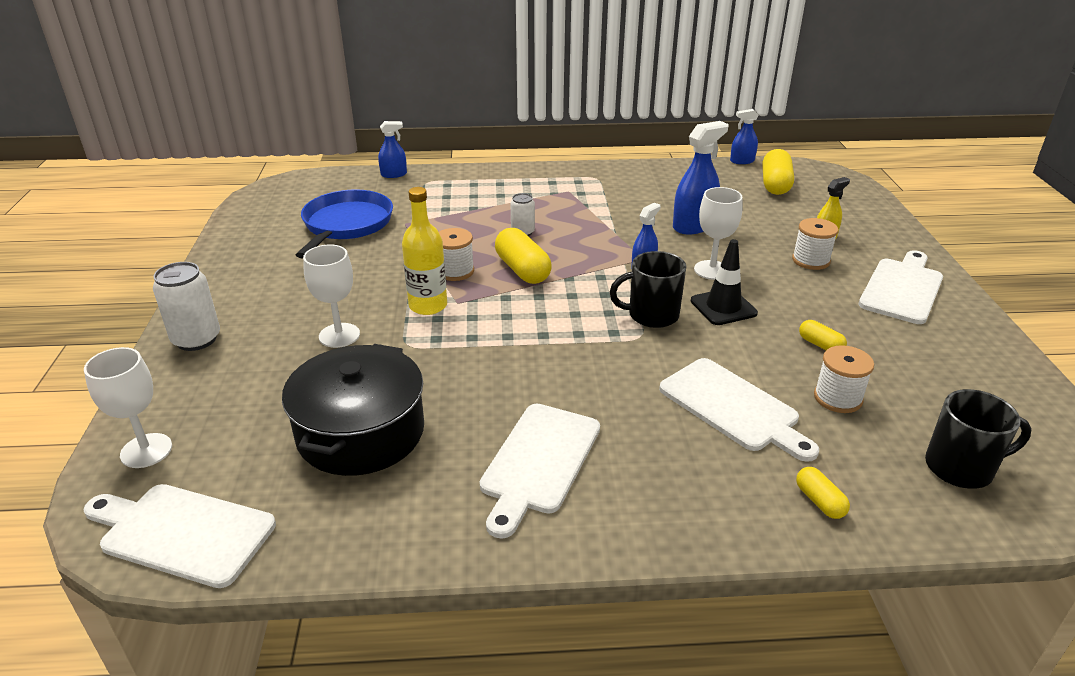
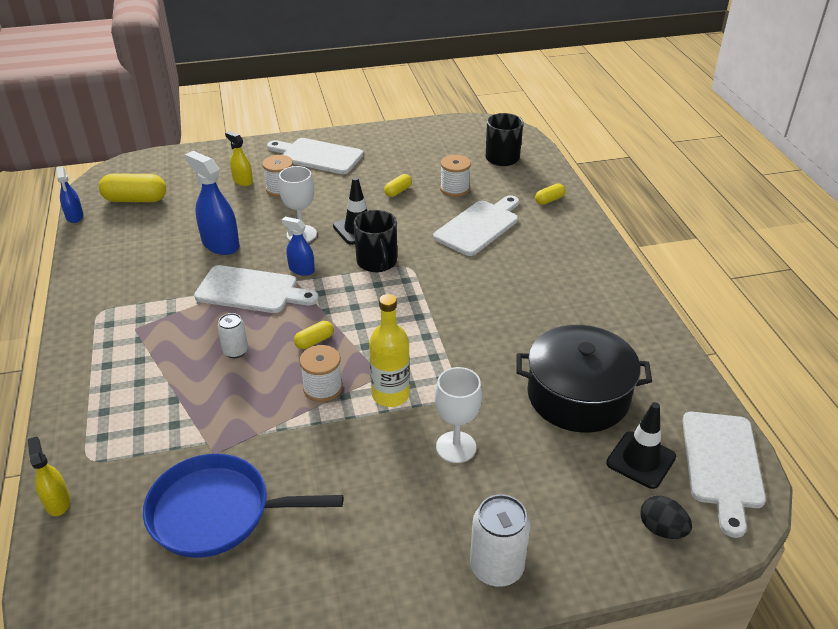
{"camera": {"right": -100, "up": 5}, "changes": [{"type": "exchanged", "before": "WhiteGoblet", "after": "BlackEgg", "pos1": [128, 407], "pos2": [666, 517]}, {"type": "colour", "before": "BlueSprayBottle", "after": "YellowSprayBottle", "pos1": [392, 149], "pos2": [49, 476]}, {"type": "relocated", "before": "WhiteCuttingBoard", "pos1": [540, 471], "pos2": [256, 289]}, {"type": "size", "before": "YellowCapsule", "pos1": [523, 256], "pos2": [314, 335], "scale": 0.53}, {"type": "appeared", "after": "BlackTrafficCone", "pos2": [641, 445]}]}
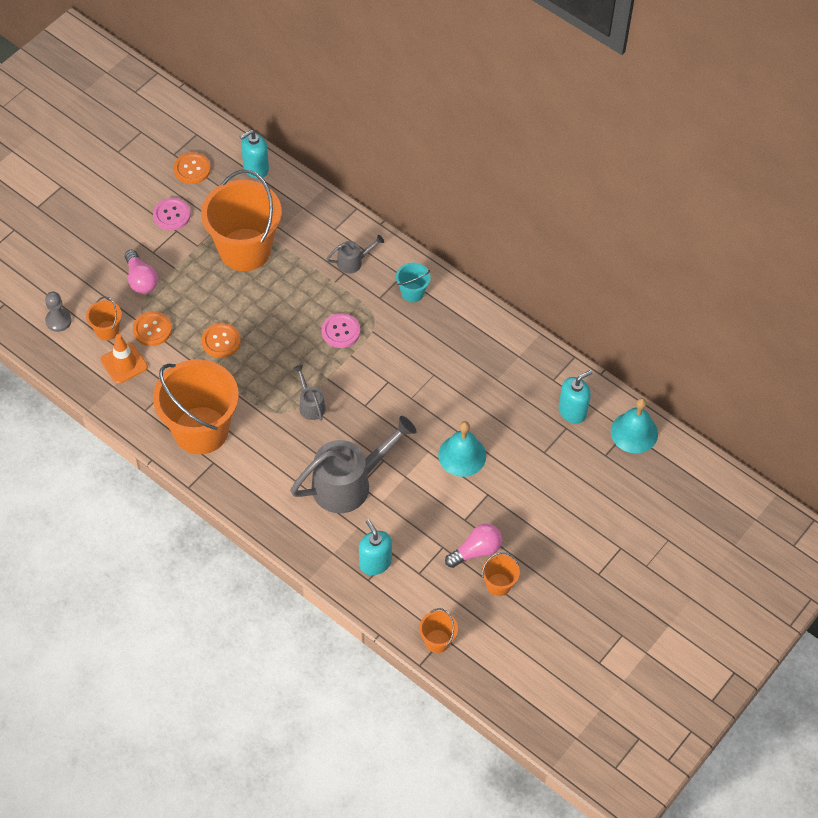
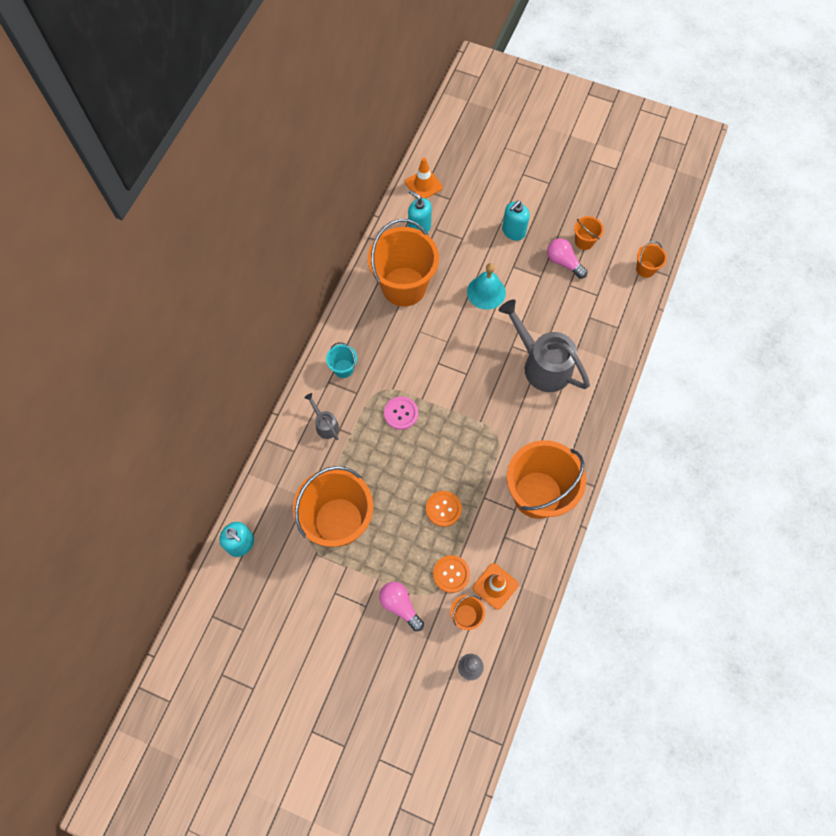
{"camera": {"right": -105, "up": 10}, "changes": [{"type": "spun", "before": "PinkLightBulb", "pos1": [141, 272], "pos2": [401, 606], "turn": -90}, {"type": "missing", "before": "PinkButton", "pos1": [172, 214]}, {"type": "missing", "before": "OrangeButton", "pos1": [192, 168]}, {"type": "missing", "before": "GreyWateringCan", "pos1": [309, 393]}, {"type": "relocated", "before": "TurquoiseSoapDispenser", "pos1": [375, 547], "pos2": [516, 221]}, {"type": "exchanged", "before": "TurquoiseBell", "after": "OrangeTrafficCone", "pos1": [634, 425], "pos2": [424, 178]}, {"type": "appeared", "after": "OrangeBucket", "pos2": [403, 262]}]}
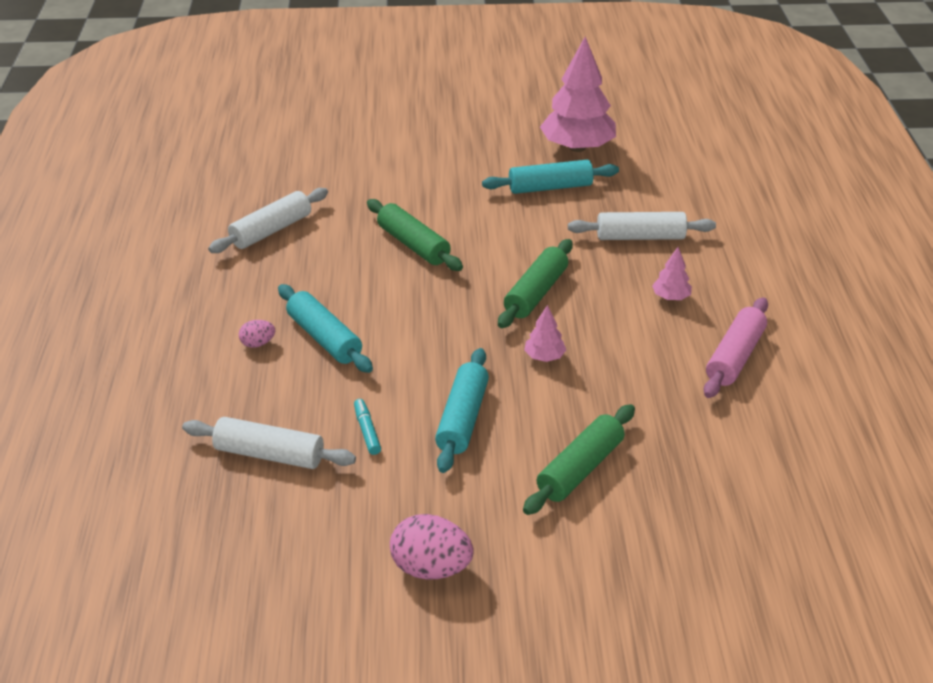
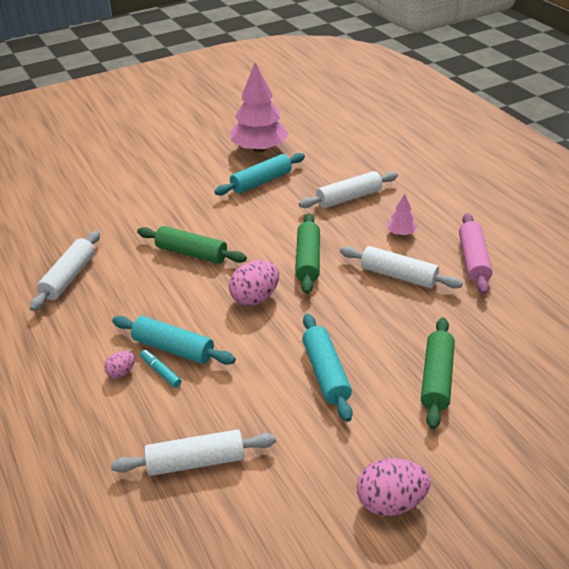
{"camera": {"right": -25, "up": 0}, "changes": [{"type": "relocated", "before": "TurquoiseMarker", "pos1": [367, 427], "pos2": [161, 369]}, {"type": "missing", "before": "PinkTree", "pos1": [545, 333]}, {"type": "appeared", "after": "PinkEgg", "pos2": [254, 283]}, {"type": "appeared", "after": "WhiteRollingPin", "pos2": [401, 267]}]}
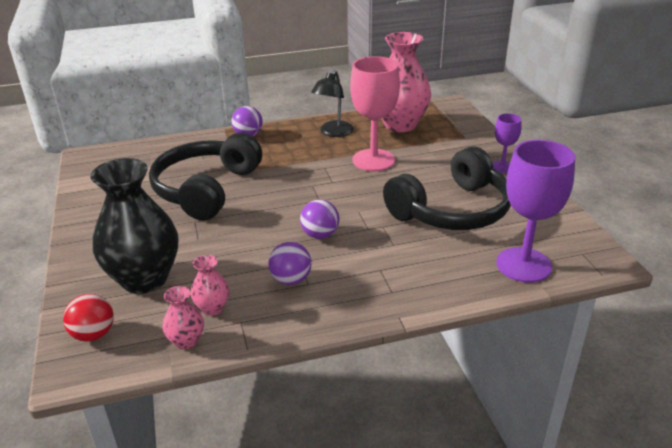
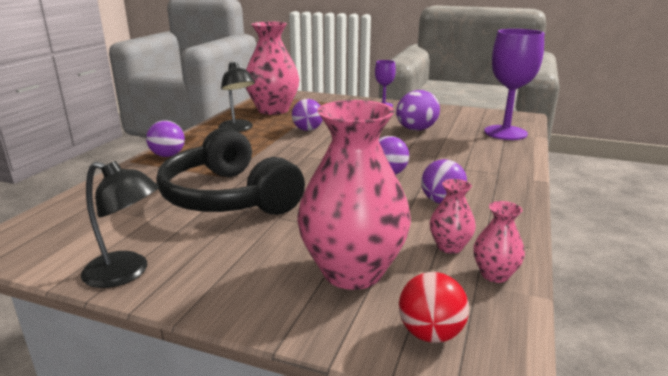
{"camera": {"right": -55, "up": -10}, "changes": [{"type": "colour", "before": "BlackVase", "after": "PinkVase", "pos1": [134, 226], "pos2": [354, 195]}, {"type": "exchanged", "before": "PinkGoblet", "after": "PurpleBall", "pos1": [375, 113], "pos2": [307, 115]}, {"type": "exchanged", "before": "BlackHeadphones", "after": "PurpleEgg", "pos1": [447, 188], "pos2": [418, 110]}, {"type": "appeared", "after": "BlackLamp", "pos2": [120, 224]}]}
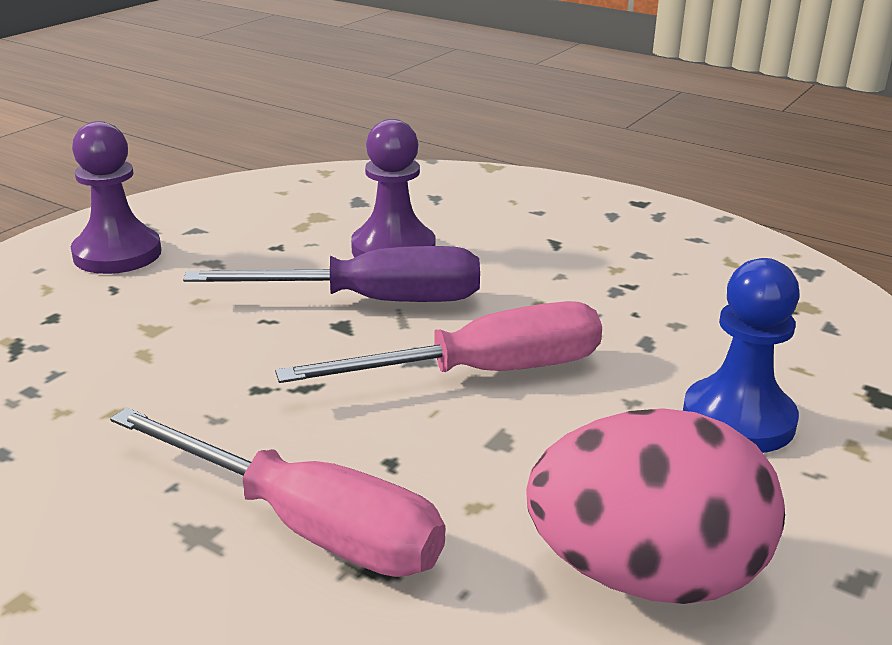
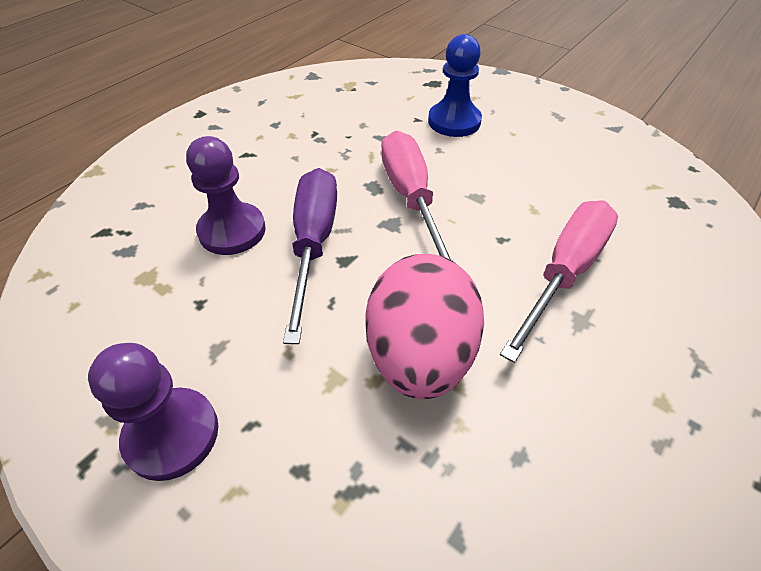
{"camera": {"right": -85, "up": 20}, "changes": [{"type": "relocated", "before": "PinkEgg", "pos1": [655, 506], "pos2": [424, 326]}]}
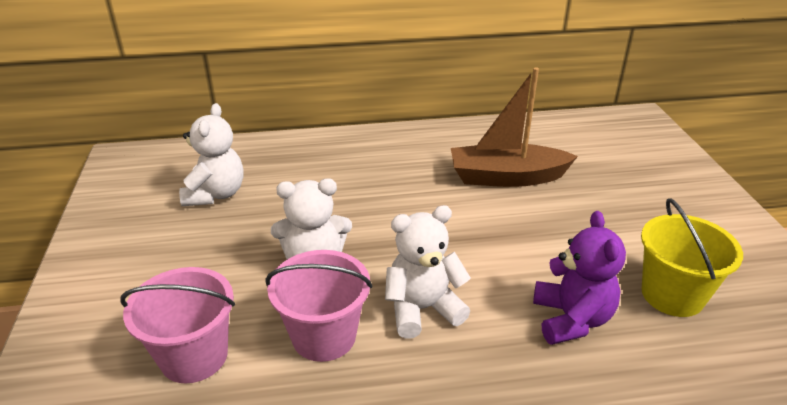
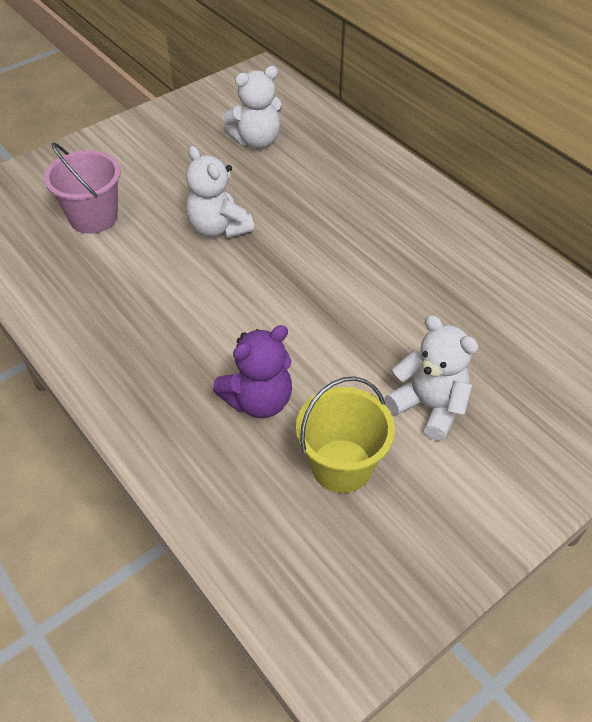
{"camera": {"right": 60, "up": 15}, "changes": [{"type": "missing", "before": "PinkBucket", "pos1": [318, 306]}, {"type": "relocated", "before": "WhiteTeddyBear", "pos1": [428, 272], "pos2": [432, 378]}, {"type": "missing", "before": "BrownBoat", "pos1": [514, 127]}]}
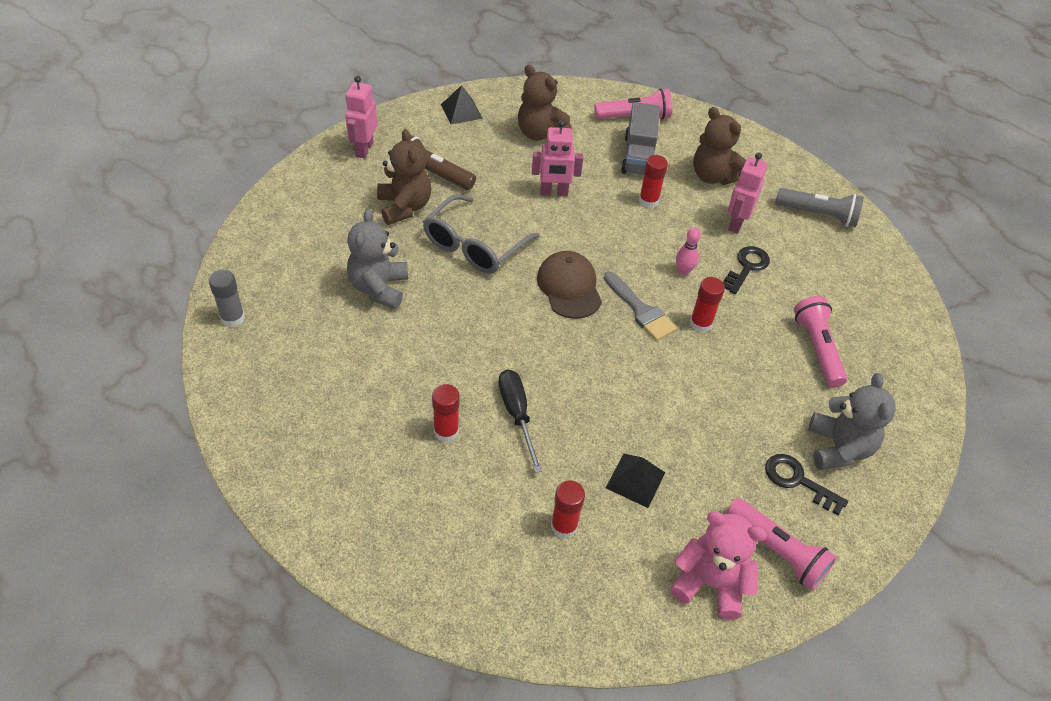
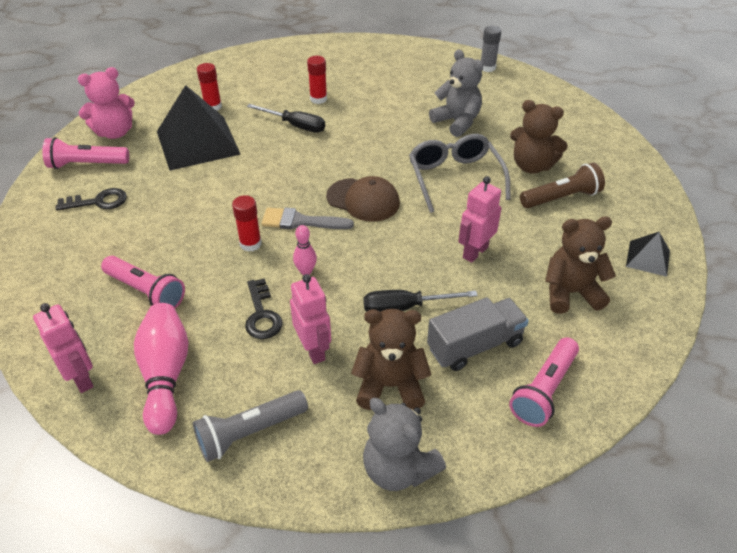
{"camera": {"right": 135, "up": -5}, "changes": [{"type": "relocated", "before": "PinkRobot", "pos1": [361, 117], "pos2": [63, 348]}, {"type": "size", "before": "BlackPyramid", "pos1": [635, 481], "pos2": [198, 128], "scale": 2.12}, {"type": "spun", "before": "GreyTruck", "pos1": [640, 138], "pos2": [478, 334], "turn": 105}, {"type": "exchanged", "before": "RedGlueStick", "after": "BlackScrewdriver", "pos1": [653, 181], "pos2": [421, 301]}, {"type": "relocated", "before": "GreyTeddyBear", "pos1": [852, 421], "pos2": [404, 444]}, {"type": "appeared", "after": "PinkBowlingPin", "pos2": [161, 369]}]}
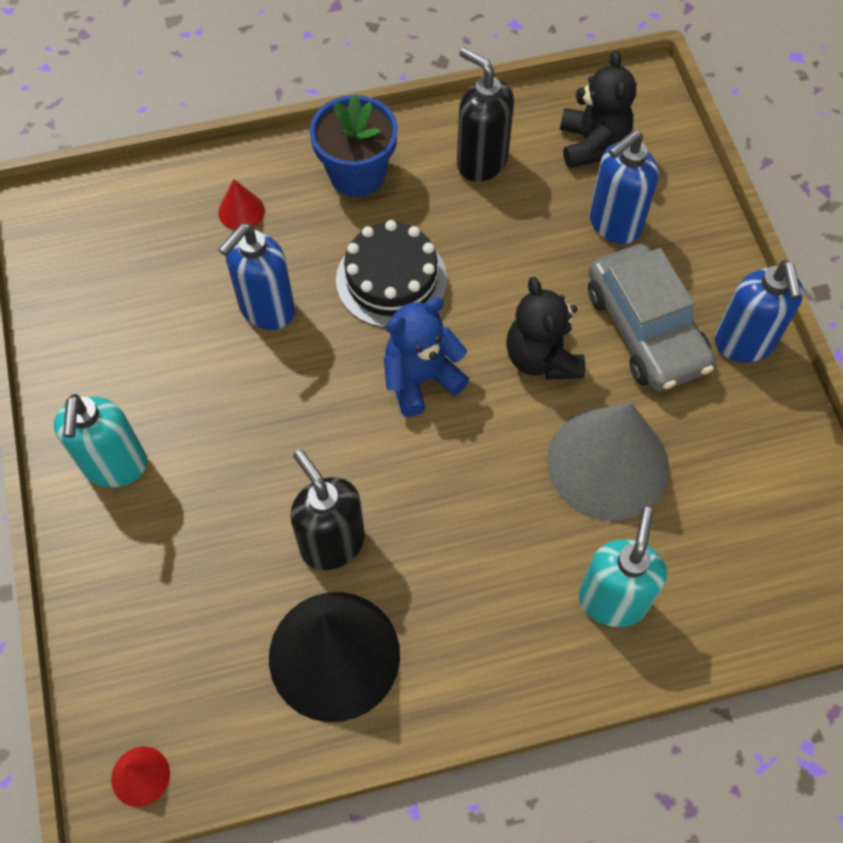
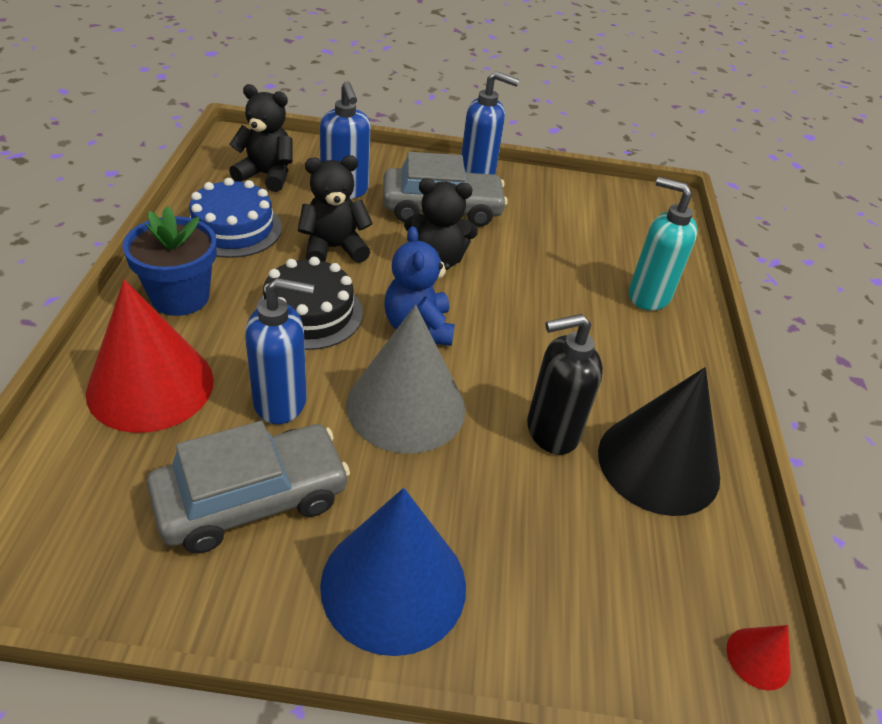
{"camera": {"right": -75, "up": -20}, "changes": [{"type": "exchanged", "before": "TurquoiseSoapDispenser", "after": "BlueCone", "pos1": [100, 441], "pos2": [393, 572]}, {"type": "size", "before": "RedCone", "pos1": [241, 204], "pos2": [150, 356], "scale": 2.35}, {"type": "spun", "before": "BlueSoapDispenser", "pos1": [256, 276], "pos2": [279, 351], "turn": -60}, {"type": "exchanged", "before": "BlackSoapDispenser", "after": "BlueCake", "pos1": [485, 114], "pos2": [235, 218]}, {"type": "relocated", "before": "GreyCone", "pos1": [608, 461], "pos2": [406, 379]}, {"type": "appeared", "after": "GreyCar", "pos2": [248, 487]}, {"type": "appeared", "after": "BlackTeddyBear", "pos2": [335, 209]}]}
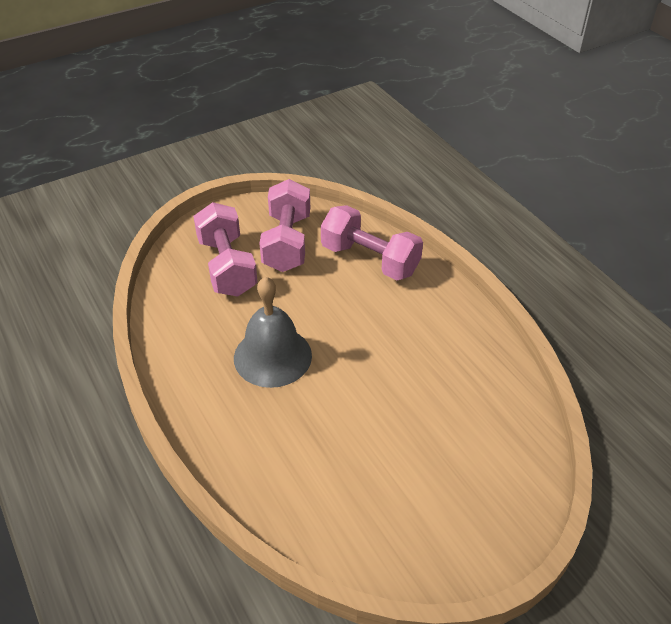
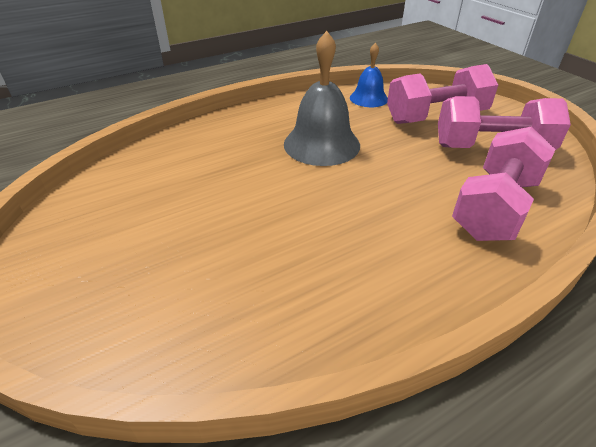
{"camera": {"right": 90, "up": -5}, "changes": [{"type": "appeared", "after": "BlueBell", "pos2": [369, 75]}]}
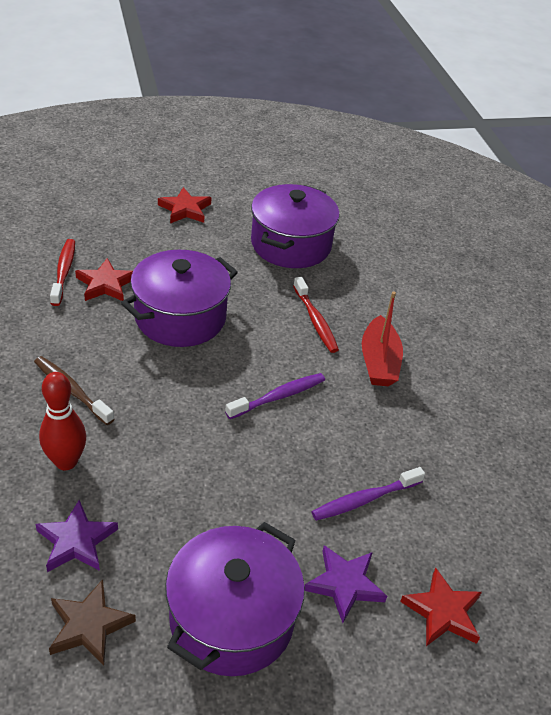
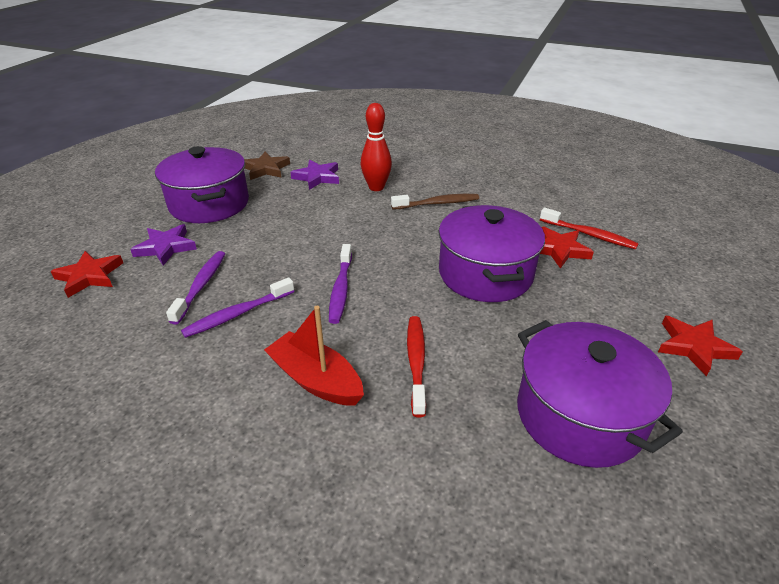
{"camera": {"right": 130, "up": -5}, "changes": [{"type": "spun", "before": "RedToothbrush", "pos1": [316, 315], "pos2": [416, 366], "turn": 75}, {"type": "appeared", "after": "PurpleToothbrush", "pos2": [238, 307]}]}
